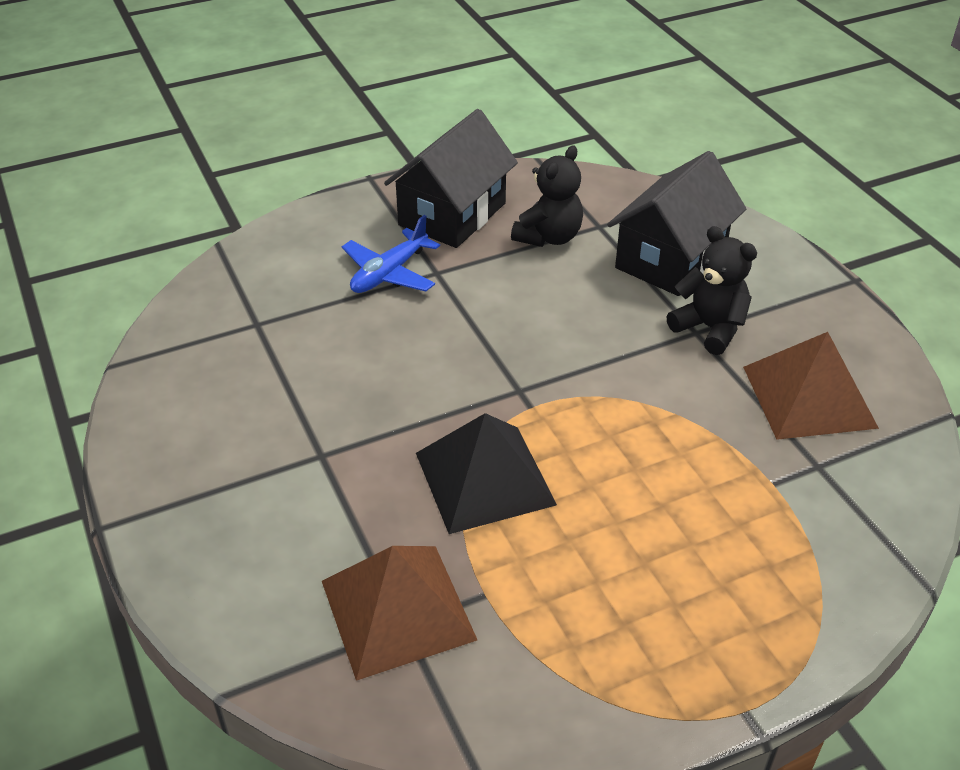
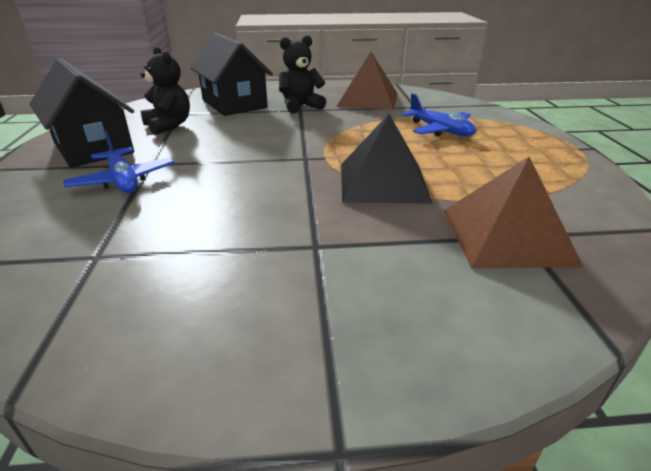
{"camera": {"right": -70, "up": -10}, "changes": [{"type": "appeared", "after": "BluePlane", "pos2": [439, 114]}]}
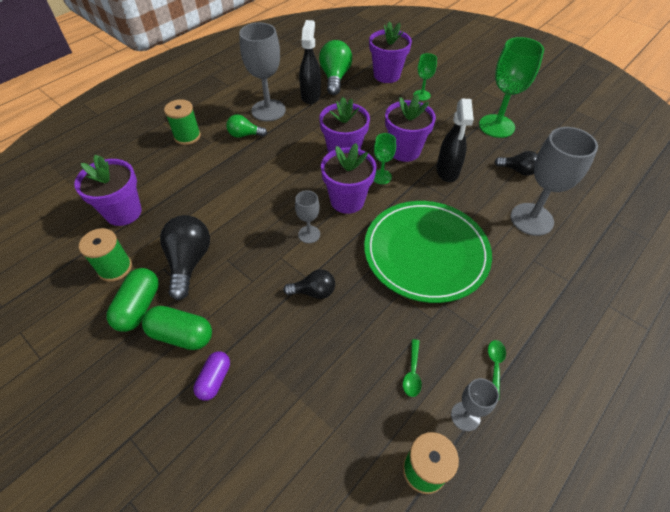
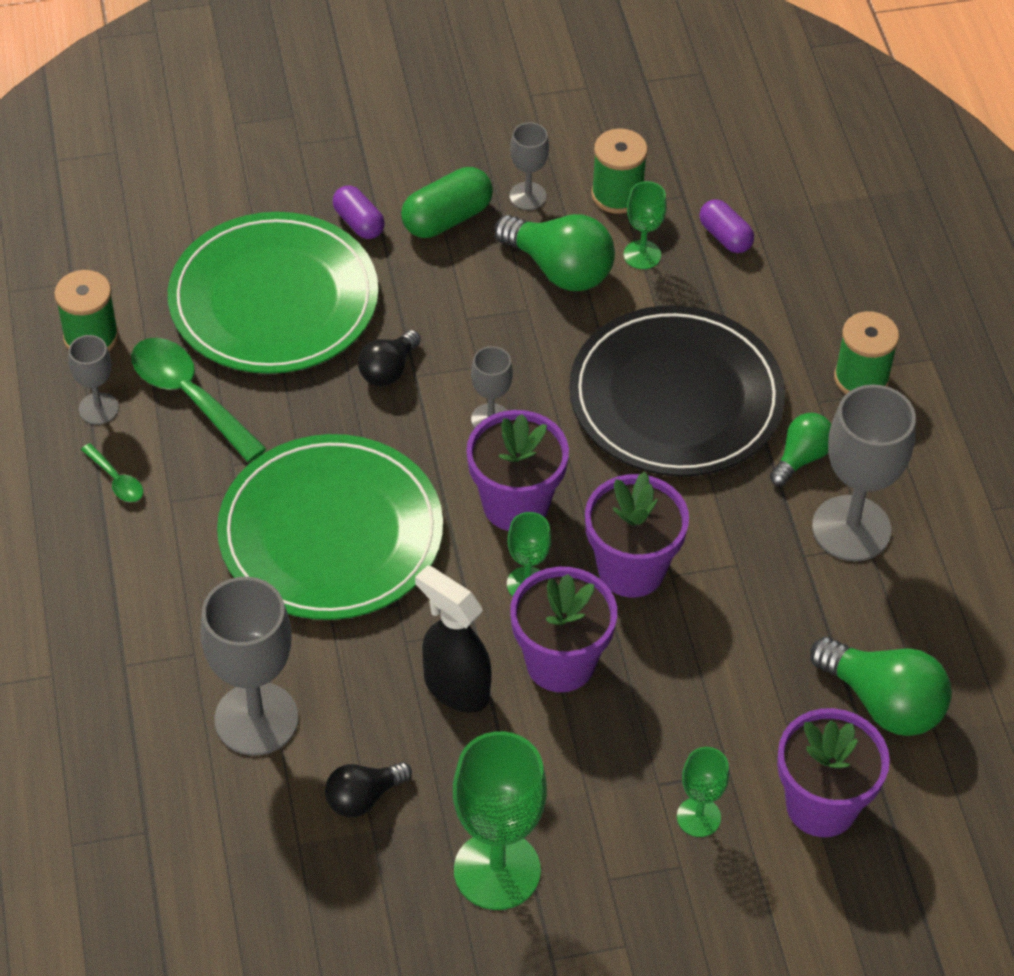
{"camera": {"right": 125, "up": 0}, "changes": [{"type": "exchanged", "before": "PurpleFlowerPot", "after": "PurpleCapsule", "pos1": [108, 190], "pos2": [727, 226]}, {"type": "exchanged", "before": "GreenCapsule", "after": "GreyGoblet", "pos1": [132, 300], "pos2": [529, 166]}, {"type": "colour", "before": "BlackLightBulb", "after": "GreenLightBulb", "pos1": [185, 257], "pos2": [554, 252]}, {"type": "missing", "before": "BlackSprayBottle", "pos1": [310, 62]}, {"type": "size", "before": "GreenSpoon", "pos1": [412, 368], "pos2": [199, 400], "scale": 2.05}, {"type": "appeared", "after": "GreenPlate", "pos2": [273, 293]}, {"type": "appeared", "after": "BlackPlate", "pos2": [677, 391]}, {"type": "appeared", "after": "GreenGoblet", "pos2": [645, 225]}]}
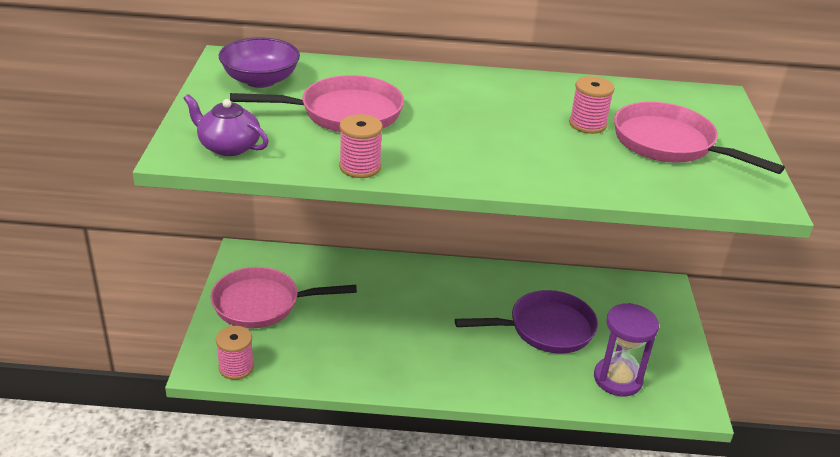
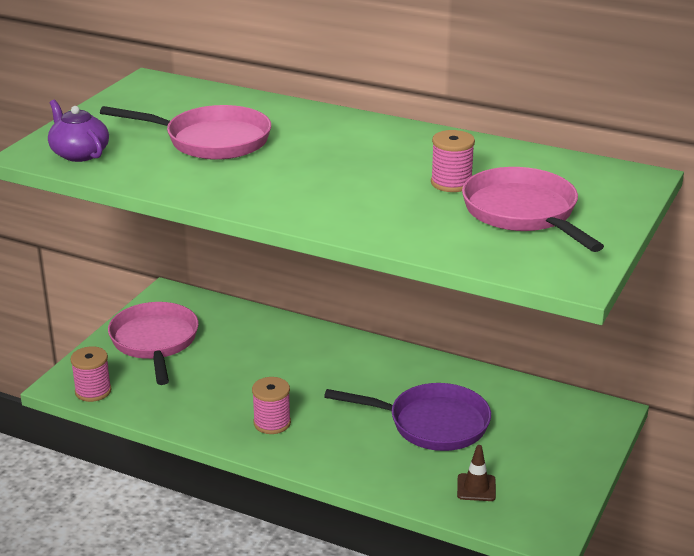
{"camera": {"right": 25, "up": -5}, "changes": [{"type": "spun", "before": "PinkPan", "pos1": [284, 297], "pos2": [153, 343], "turn": 60}, {"type": "missing", "before": "PurpleBowl", "pos1": [259, 62]}, {"type": "relocated", "before": "PinkSpool", "pos1": [361, 146], "pos2": [271, 405]}, {"type": "exchanged", "before": "PurpleHourglass", "after": "BrownTrafficCone", "pos1": [626, 349], "pos2": [476, 473]}]}
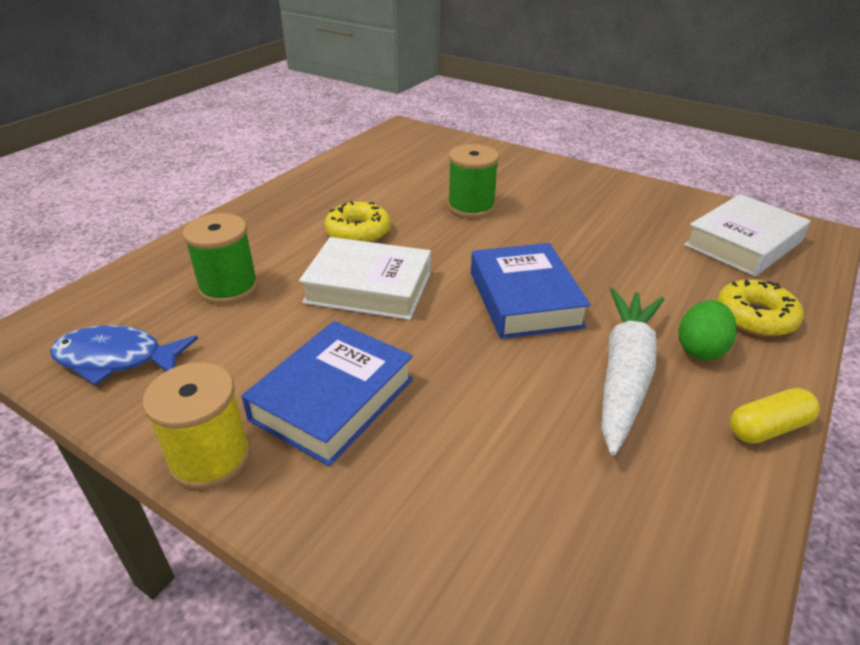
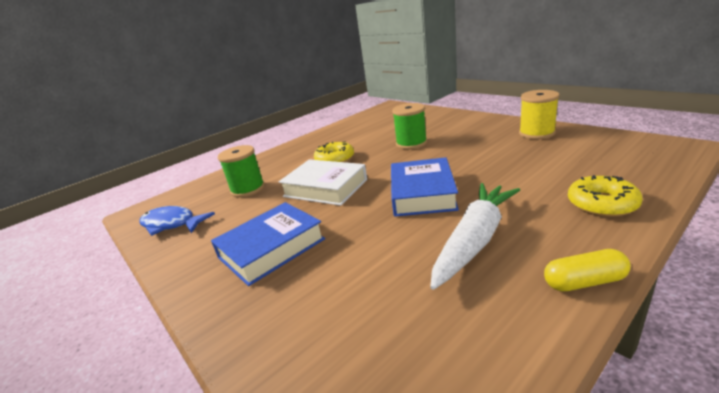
{"camera": {"right": 20, "up": -10}, "changes": [{"type": "relocated", "before": "YellowSpool", "pos1": [197, 426], "pos2": [539, 114]}, {"type": "missing", "before": "GreenEgg", "pos1": [708, 330]}, {"type": "missing", "before": "WhiteBook", "pos1": [747, 235]}]}
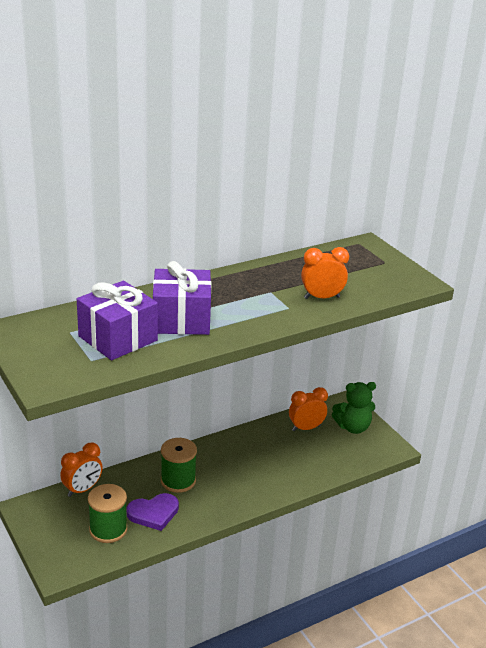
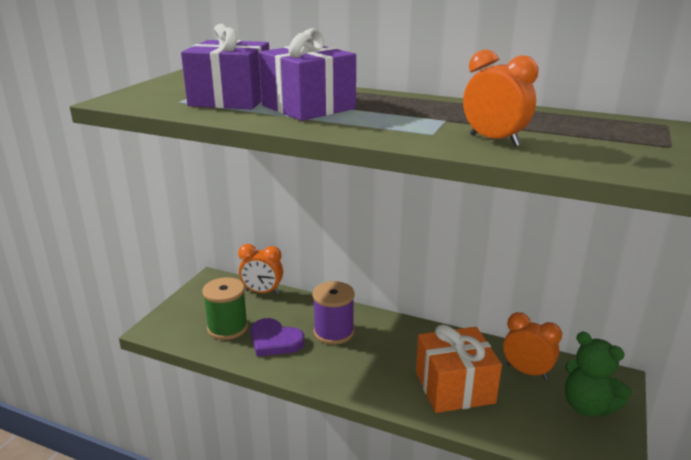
{"camera": {"right": 55, "up": -5}, "changes": [{"type": "colour", "before": "GreenSpool", "after": "PurpleSpool", "pos1": [179, 465], "pos2": [334, 313]}, {"type": "appeared", "after": "OrangeGift", "pos2": [459, 369]}]}
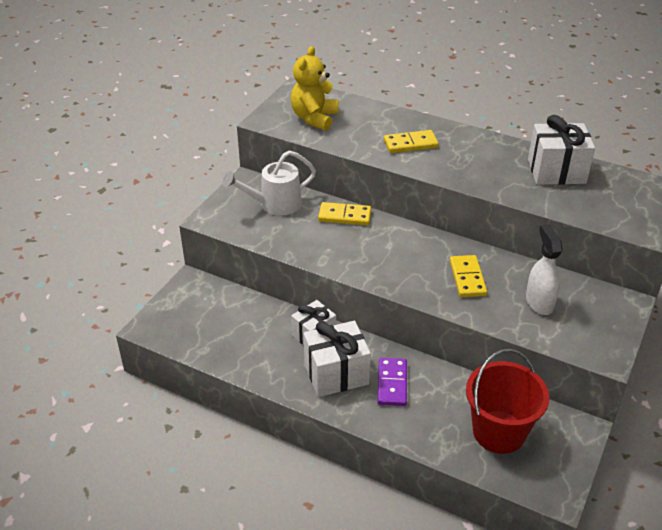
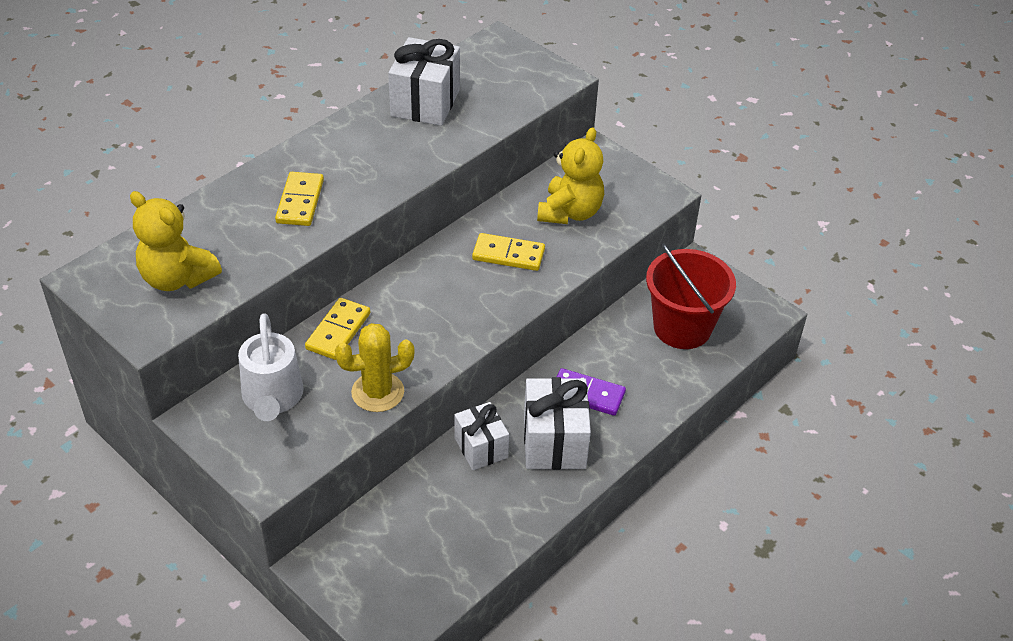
{"camera": {"right": -75, "up": 5}, "changes": [{"type": "exchanged", "before": "WhiteSprayBottle", "after": "YellowTeddyBear", "pos1": [544, 269], "pos2": [570, 175]}, {"type": "appeared", "after": "YellowCactus", "pos2": [374, 367]}]}
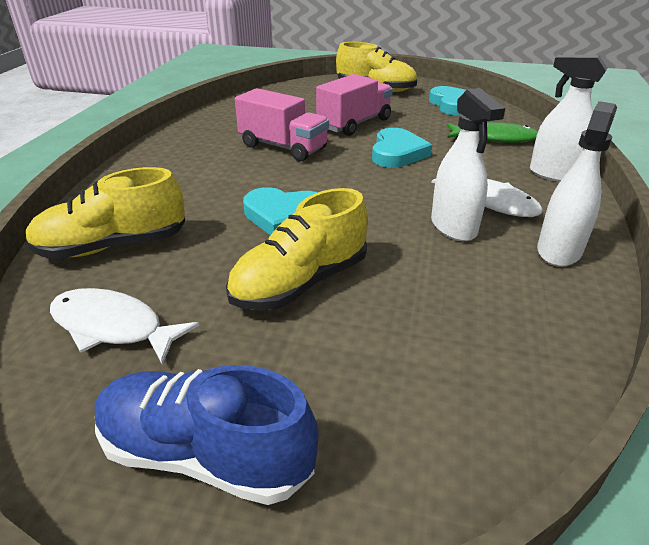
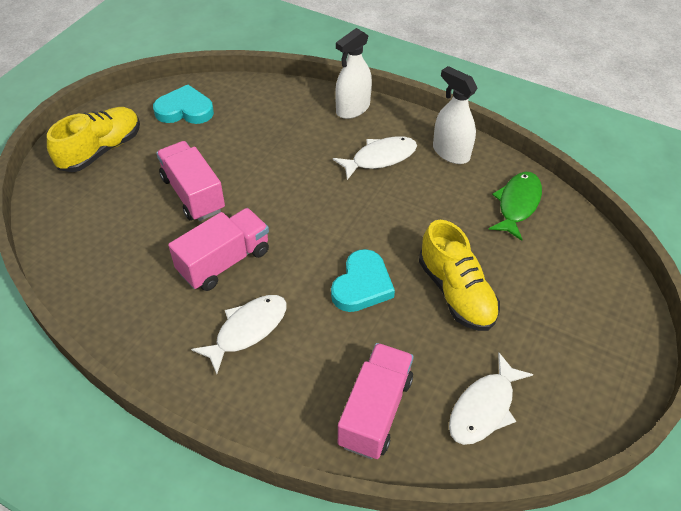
{"camera": {"right": -75, "up": 15}, "changes": [{"type": "exchanged", "before": "YellowShoe", "after": "PinkTruck", "pos1": [105, 213], "pos2": [376, 401]}, {"type": "missing", "before": "BlueShoe", "pos1": [207, 435]}, {"type": "missing", "before": "TurquoiseHeart", "pos1": [402, 148]}, {"type": "missing", "before": "WhiteSprayBottle", "pos1": [468, 164]}, {"type": "relocated", "before": "GreenFish", "pos1": [492, 132], "pos2": [515, 206]}, {"type": "appeared", "after": "WhiteFish", "pos2": [239, 334]}]}
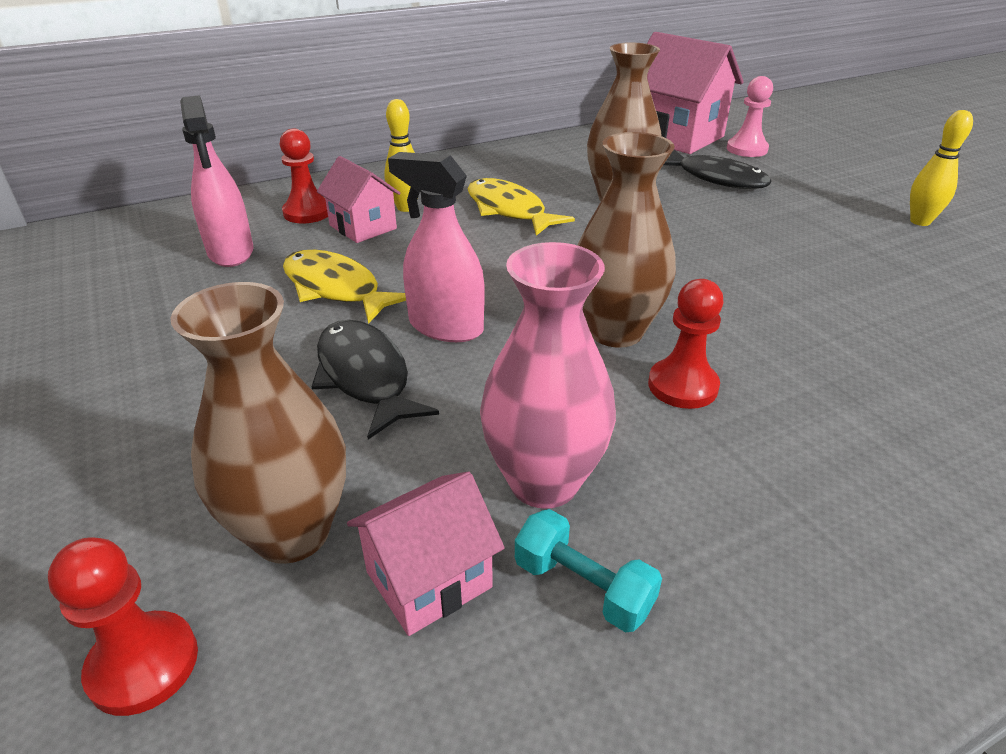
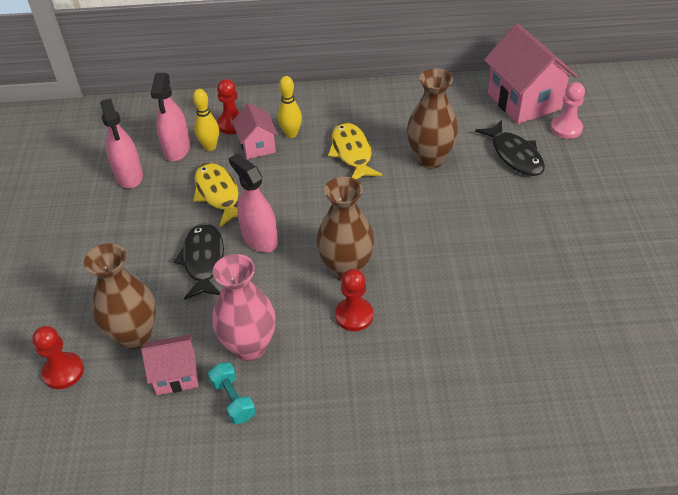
{"camera": {"right": 25, "up": 10}, "changes": [{"type": "relocated", "before": "YellowBowlingPin", "pos1": [941, 168], "pos2": [206, 120]}, {"type": "appeared", "after": "PinkSprayBottle", "pos2": [121, 143]}]}
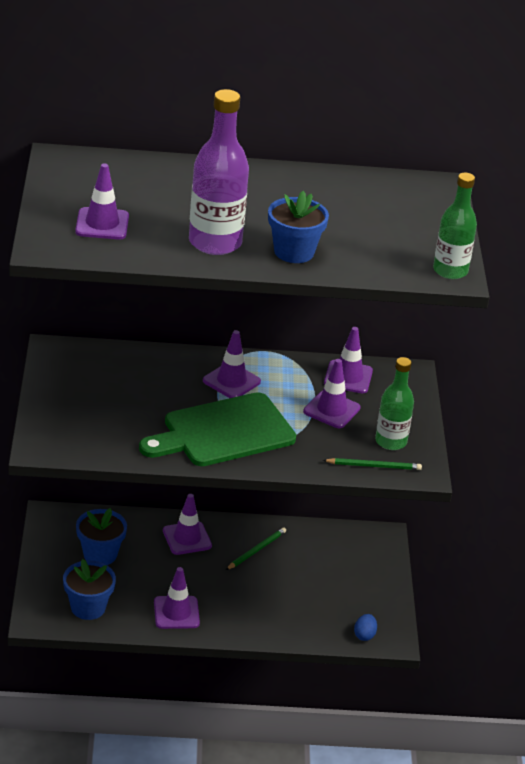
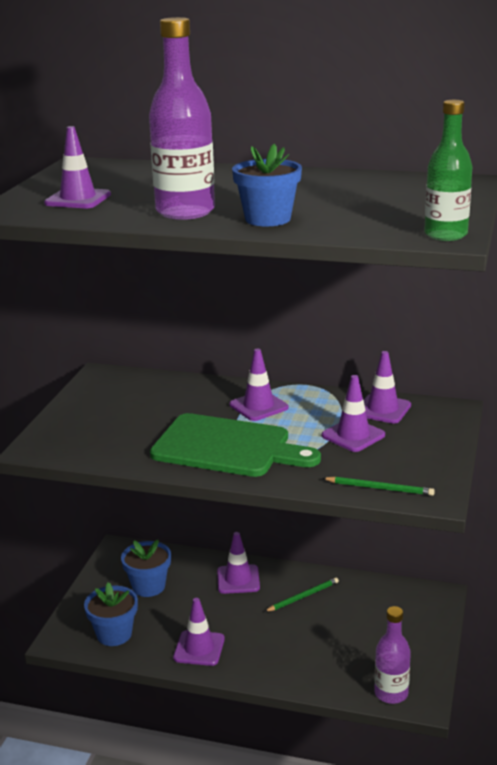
{"camera": {"right": 20, "up": -10}, "changes": [{"type": "spun", "before": "GreenCuttingBoard", "pos1": [217, 429], "pos2": [235, 445], "turn": -150}, {"type": "exchanged", "before": "BlueEgg", "after": "PurpleBottle", "pos1": [365, 627], "pos2": [392, 655]}, {"type": "missing", "before": "GreenBottle", "pos1": [394, 403]}]}
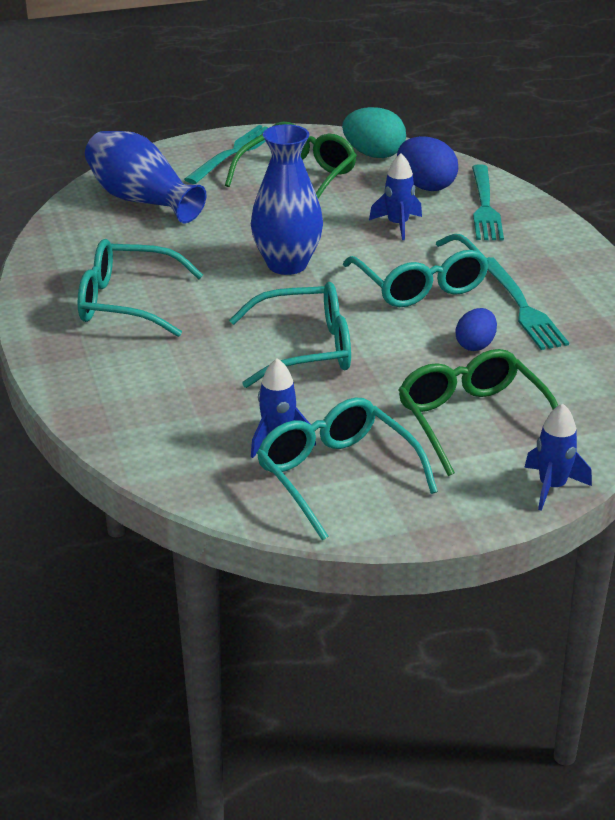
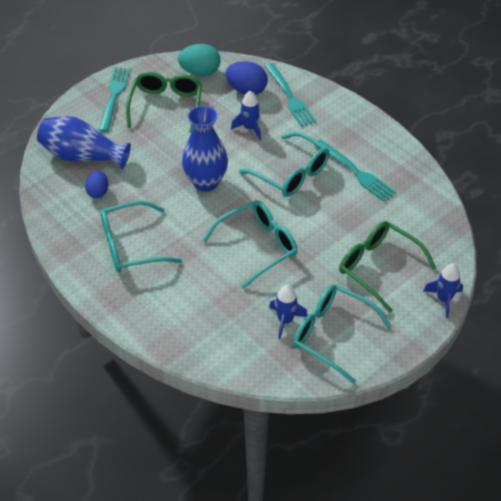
{"camera": {"right": -25, "up": 15}, "changes": [{"type": "relocated", "before": "BlueEgg", "pos1": [476, 329], "pos2": [96, 184]}]}
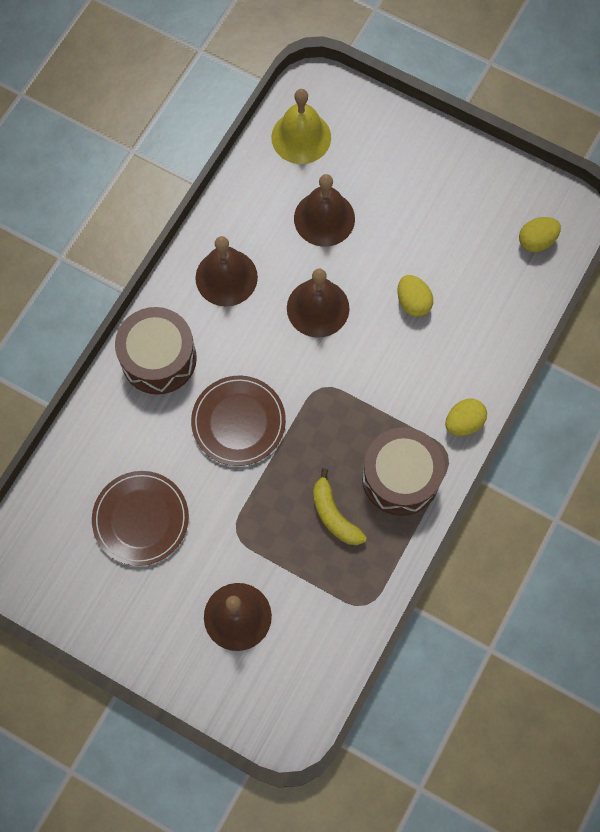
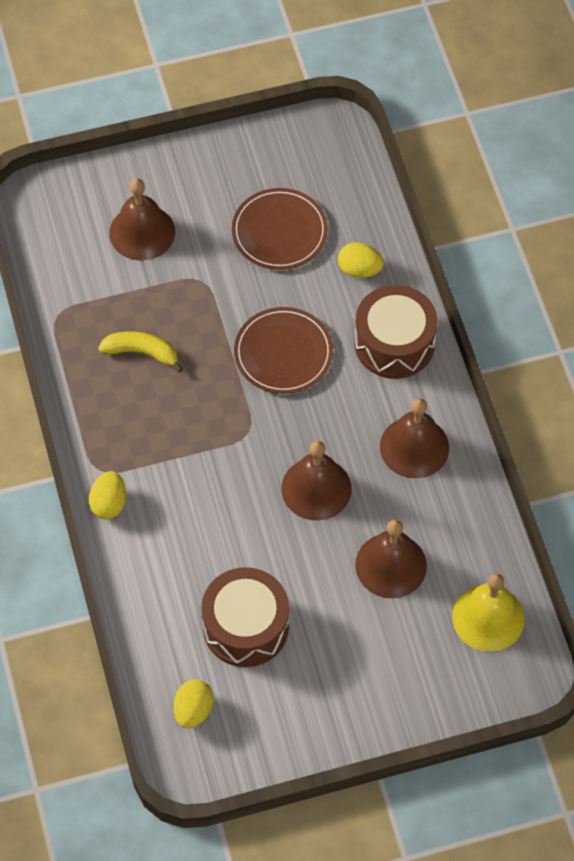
{"camera": {"right": 135, "up": -10}, "changes": [{"type": "relocated", "before": "BrownDrum", "pos1": [403, 471], "pos2": [245, 617]}, {"type": "relocated", "before": "YellowEgg", "pos1": [415, 296], "pos2": [361, 260]}]}
